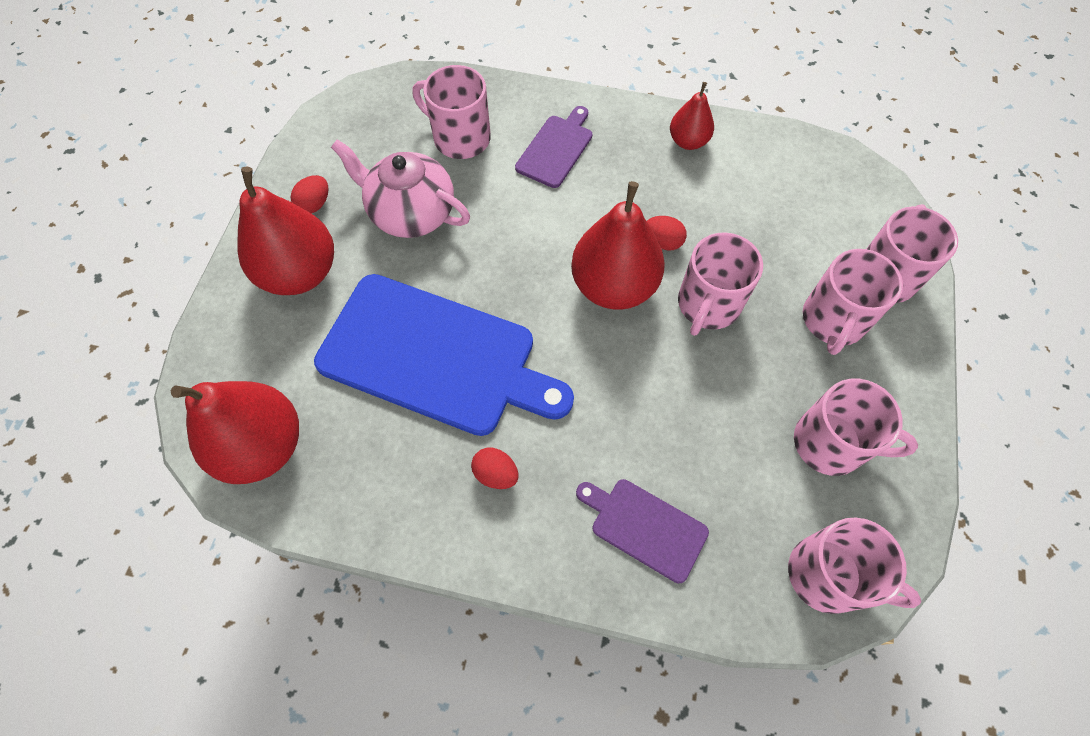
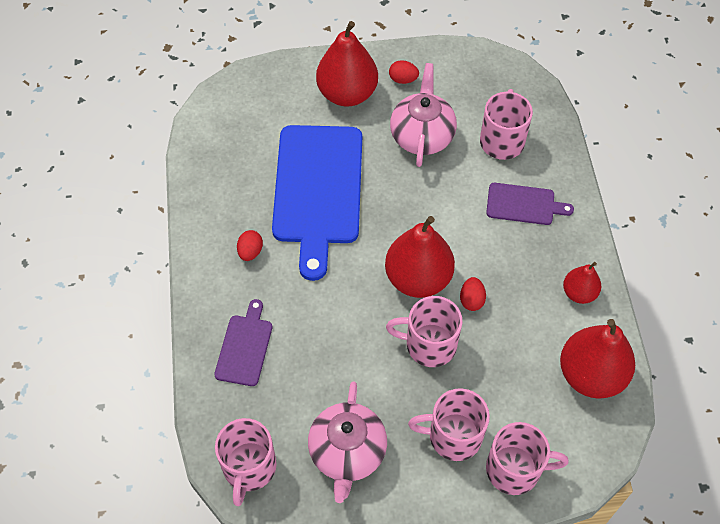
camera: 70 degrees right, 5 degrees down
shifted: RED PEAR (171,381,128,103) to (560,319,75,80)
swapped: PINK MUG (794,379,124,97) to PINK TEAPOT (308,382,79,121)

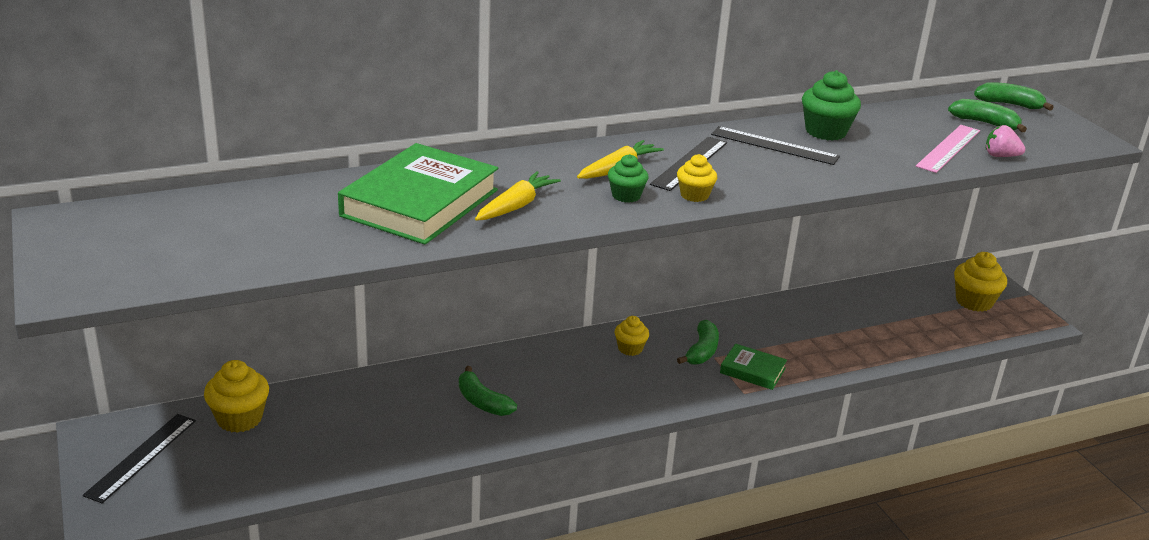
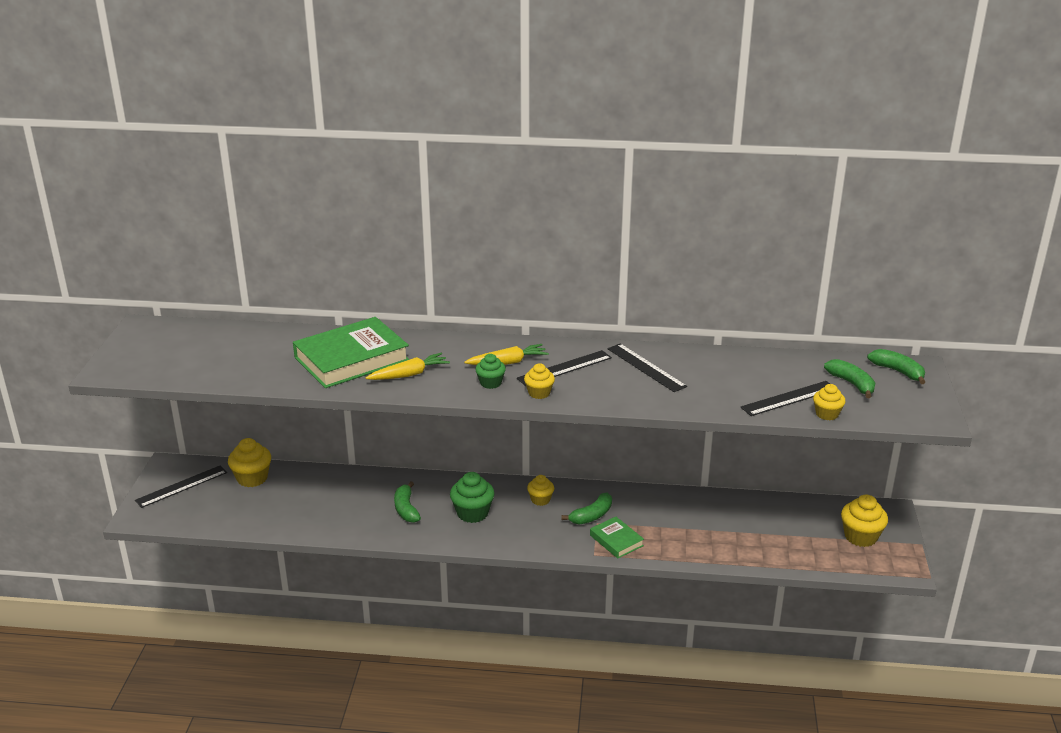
camera: 30 degrees right, 0 degrees up
shifted: GREEN CUPCAKE (802,70,59,71) to (450,472,45,51)
swapped: PINK STRAWBERRY (986,125,39,32) to YELLOW CUPCAKE (813,384,32,36)
repainted: PINK RULER (916,125,64,48) to BLACK RULER (741,381,89,35)

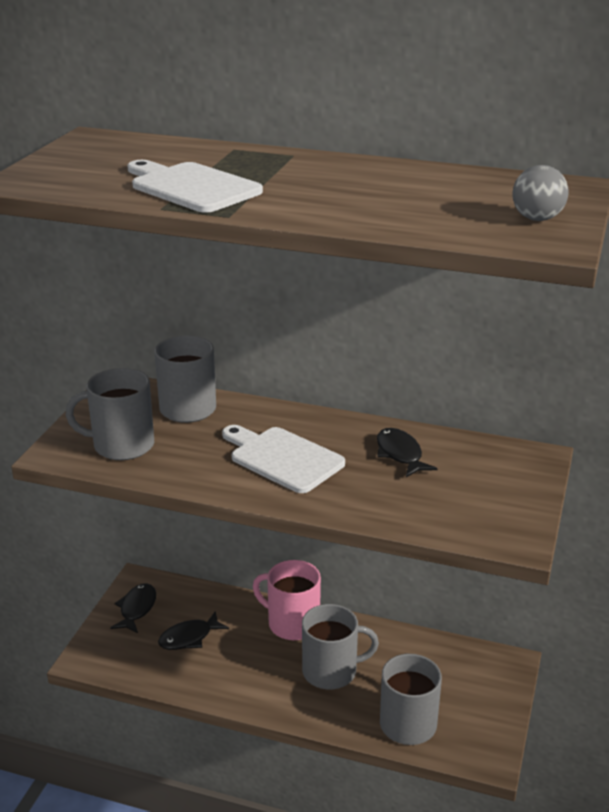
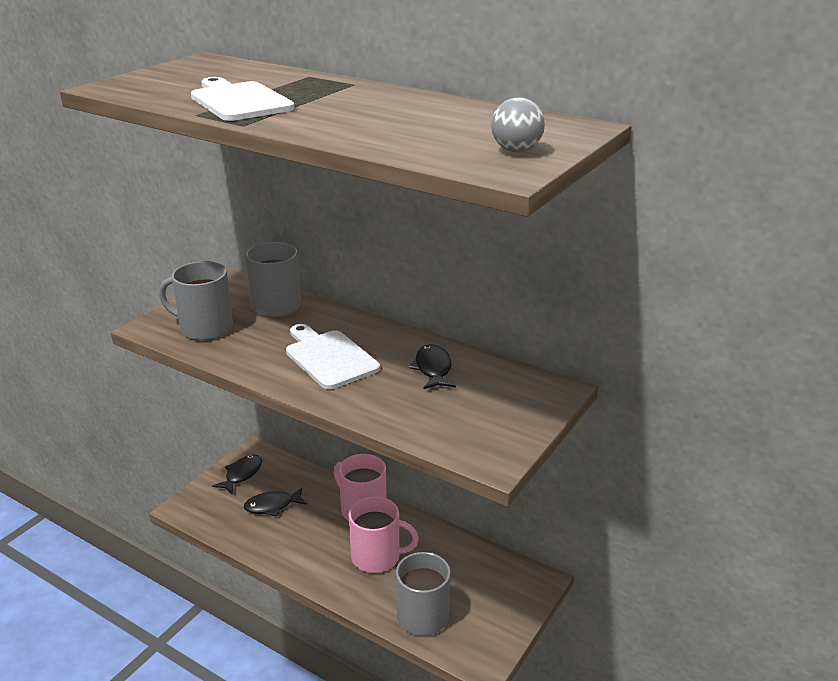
camera: 15 degrees right, 0 degrees up
repainted: GREY MUG (302,604,77,85) to PINK MUG (348,496,71,77)

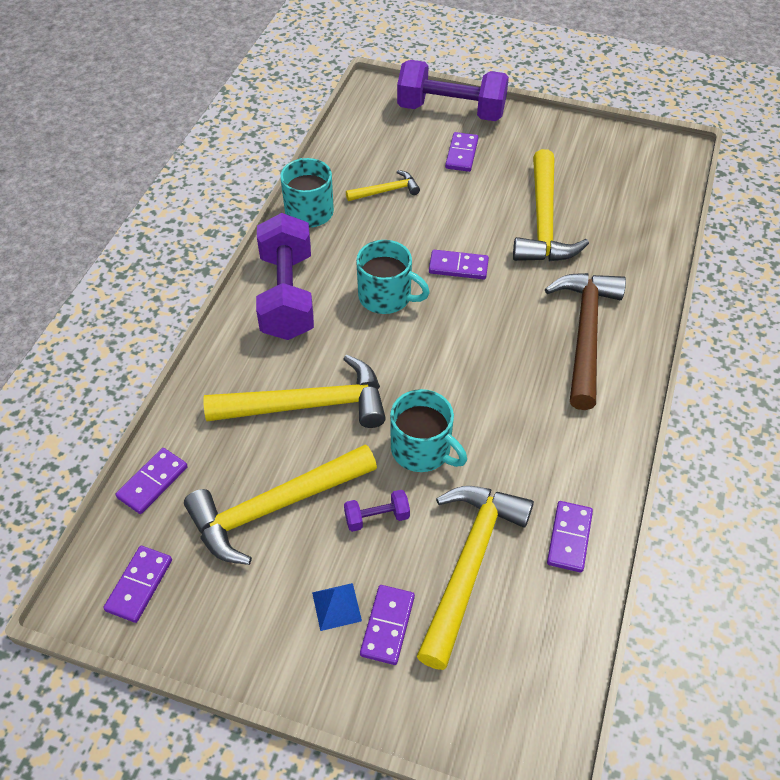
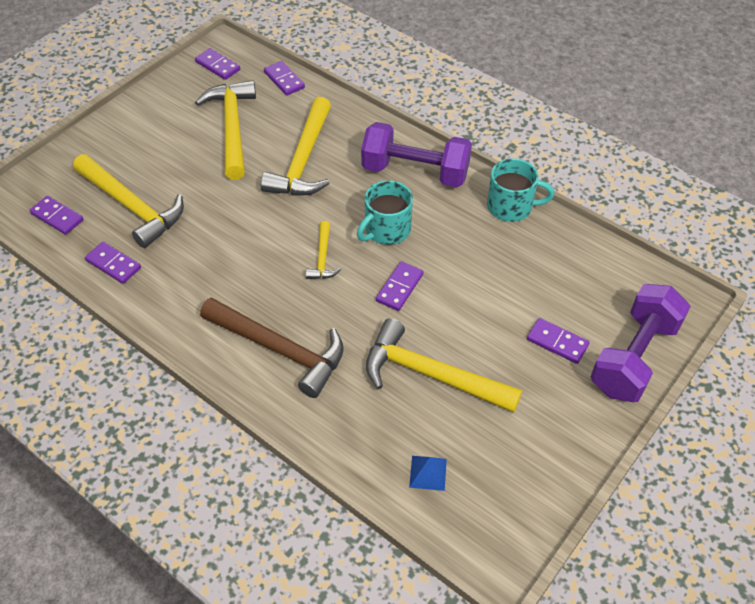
camera: 110 degrees right, 0 degrees up
gone: PURPLE DUMBBELL (344,490,66,42); TURQUOISE MUG (390,389,77,83)
shifted: PURPLE DOMINO (360,585,55,80) to (29,196,55,39); YELLOW HAMMER (346,170,74,31) to (306,221,35,58); BLUE PYRAMID (312,583,50,48) to (409,456,38,35)

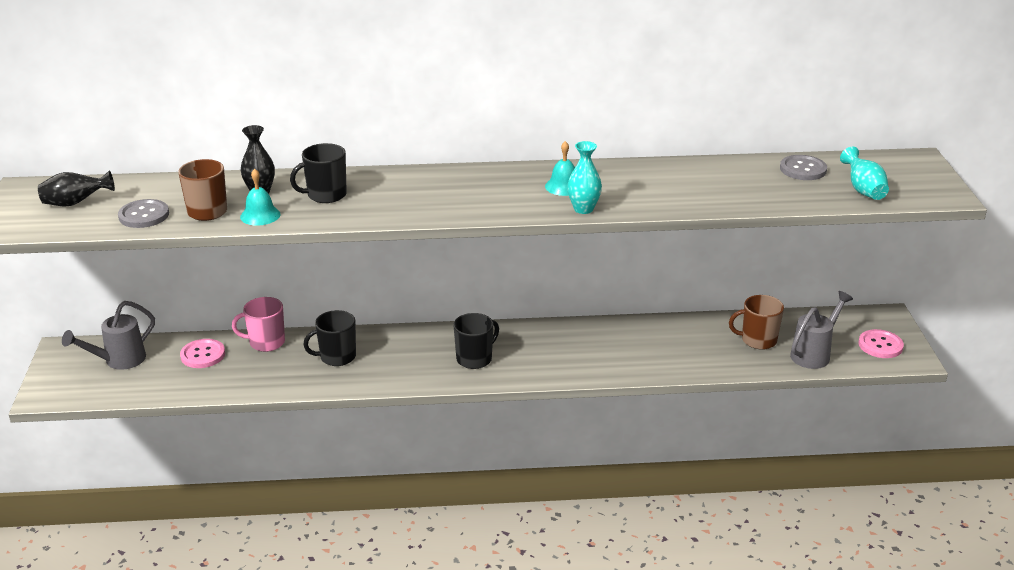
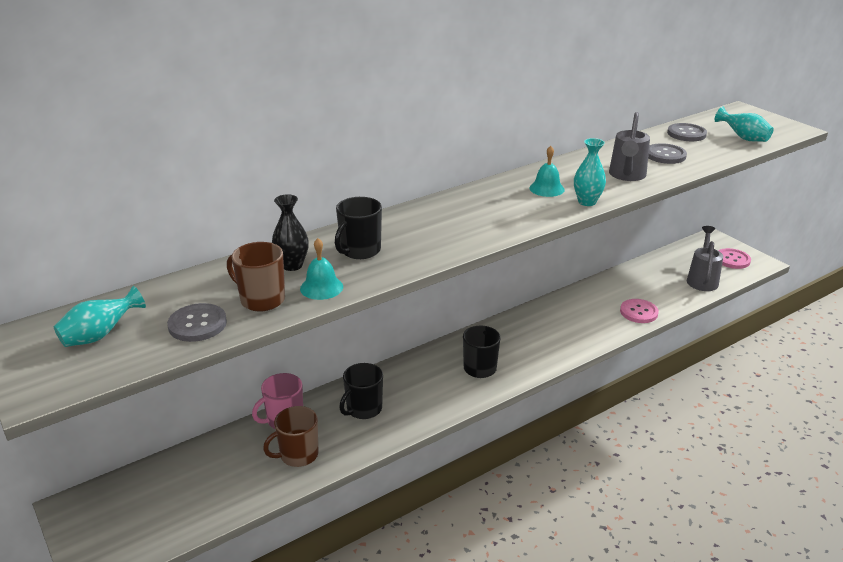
camera: 30 degrees left, 0 degrees up
new: GREY BUTTON (648,143,39,21)
shifted: BROWN MUG (729,295,55,55) to (263,406,56,61); GREY WATERING CAN (62,301,93,69) to (609,112,41,69); PINK BUTTON (180,339,45,29) to (620,299,39,24)
repainted: BLACK VASE (38,170,77,37) to TURQUOISE VASE (54,286,92,61)

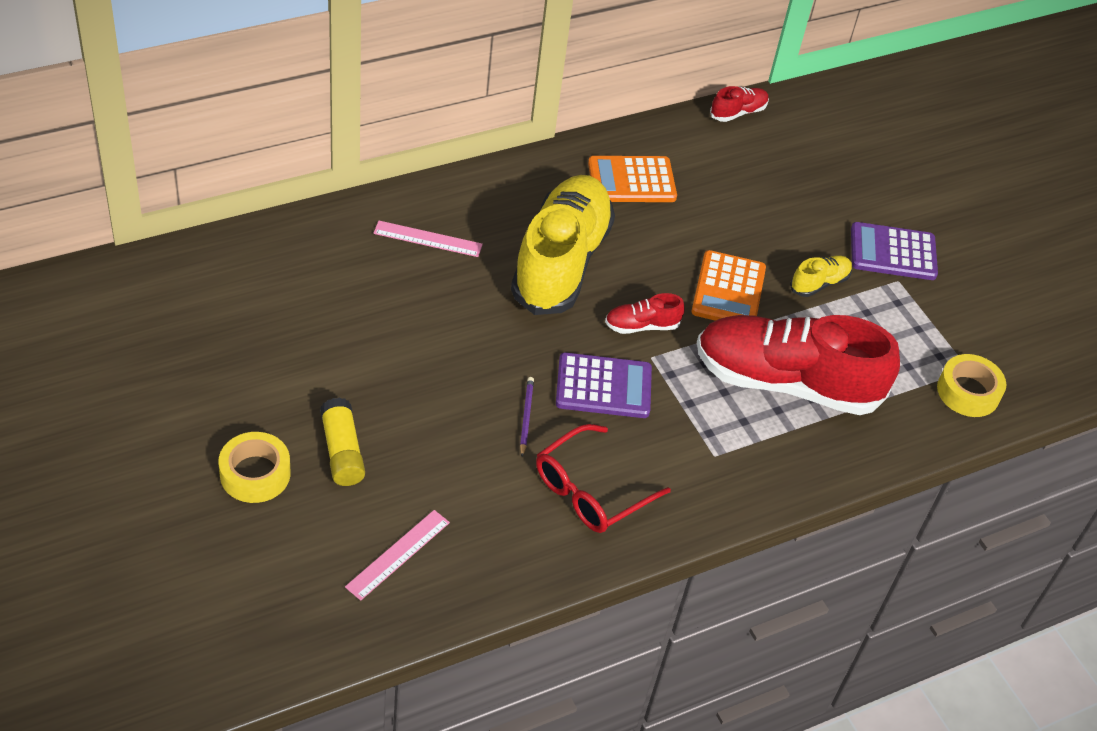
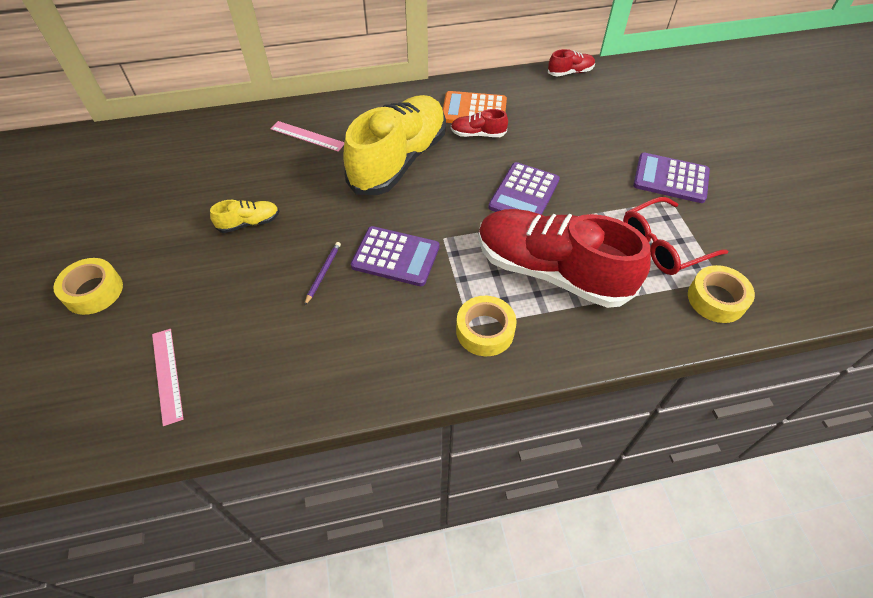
camera: 20 degrees right, 5 degrees up
gone: YELLOW GLUE STICK (320,397,45,89)
new: YELLOW TAPE (456,296,61,60)
shifted: YELLOW SHOE (790,255,62,42) to (210,200,69,33); RED SHOE (605,293,80,41) to (451,109,57,28); RED GLASSES (536,424,135,109) to (623,197,105,78)
repainted: ORANGE CALCULATOR (691,250,75,71) to PURPLE CALCULATOR (488,162,72,53)
rotated: PINK RULER (345,510,105,91) = (152,329,32,97) 75 degrees counterclockwise

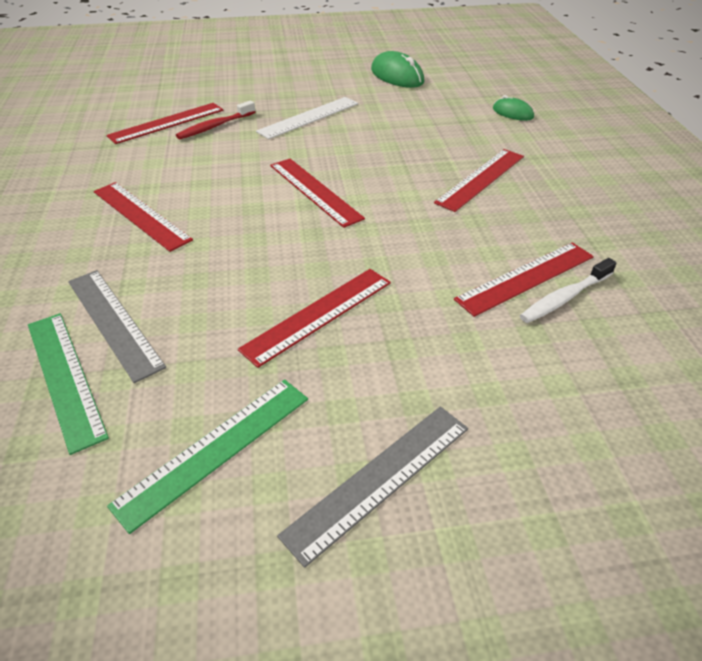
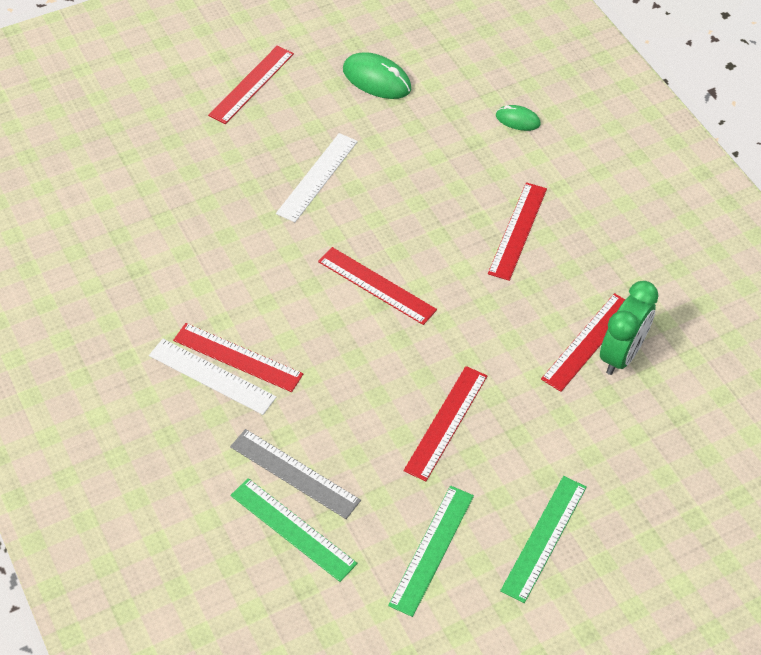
camera: 20 degrees left, 10 degrees up
gone: RED TOOTHBRUSH (176,101,79,38)
new: WHITE RULER (149,339,127,76)
shifted: RED RULER (106,103,117,41) to (208,46,86,78)
swapped: WHITE TOOTHBRUSH (520,258,97,65) to GREEN CLOCK (600,281,59,94)
repainted: GREY RULER (277,407,191,161) to GREEN RULER (500,476,87,127)

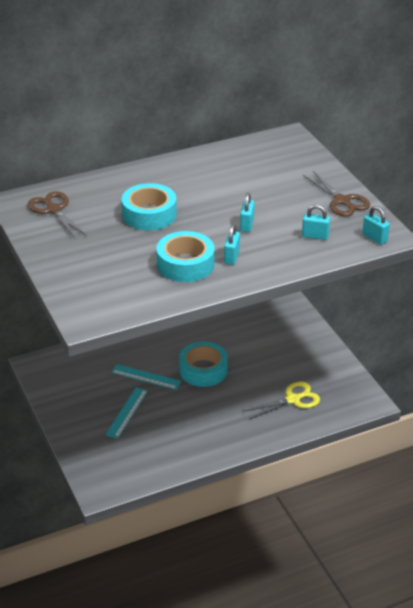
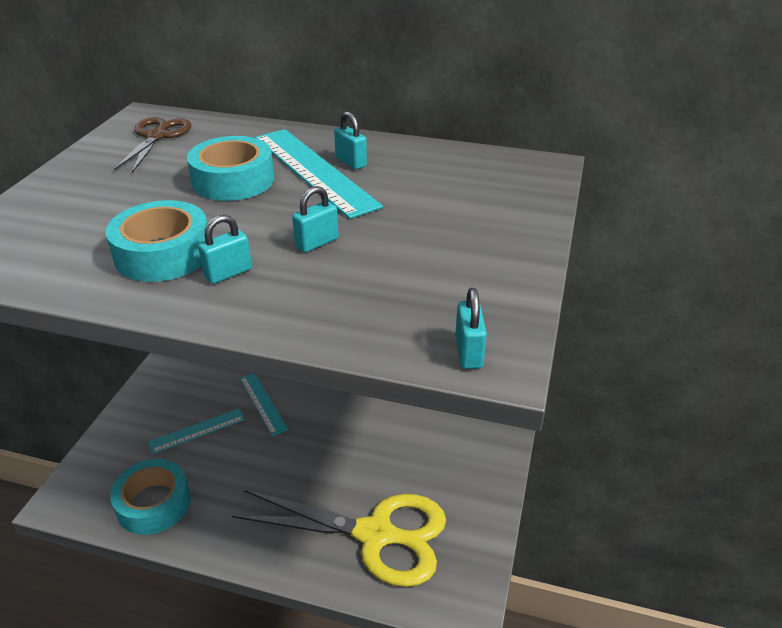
camera: 40 degrees right, 0 degrees up
gone: BROWN SCISSORS (303,171,67,46)
new: TURQUOISE RULER (255,129,128,90)
shifted: TURQUOISE TAPE (179,342,49,45) to (110,459,81,76); TURQUOISE PADLOCK (302,205,28,35) to (334,111,33,59)
scaled: YELLOW SCISSORS (243,382,77,38) = (232,490,214,97) x1.80

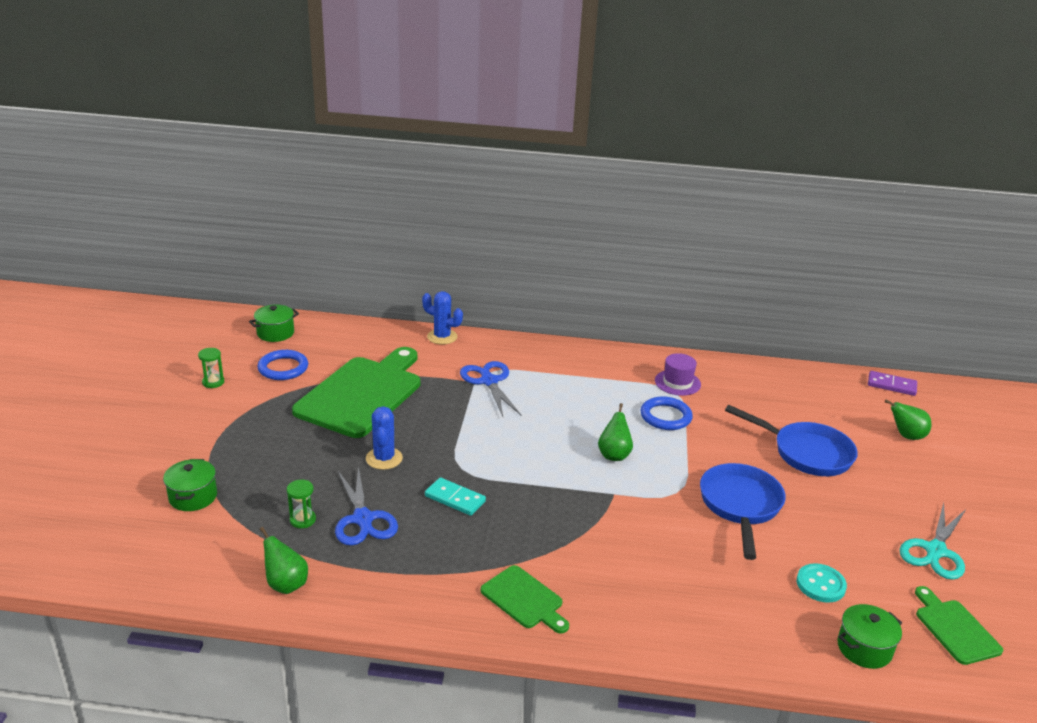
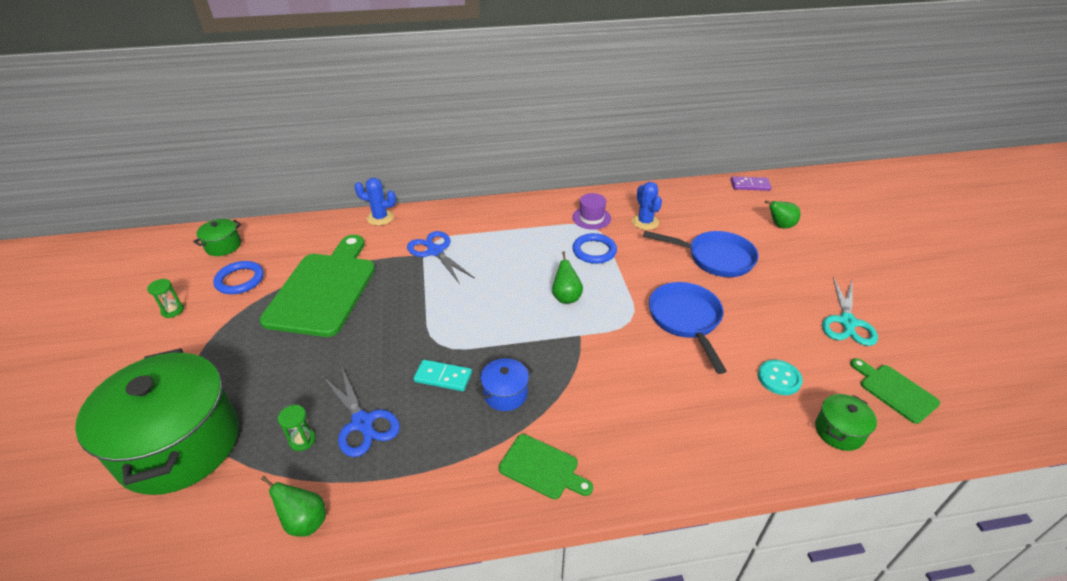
camera: 15 degrees left, 10 degrees up
new: BLUE POT (476,358,57,53)
shifted: BLUE CACTUS (366,406,37,64) to (632,182,30,48)
scaled: GREEN POT (163,459,54,52) = (75,348,164,147) x2.39

